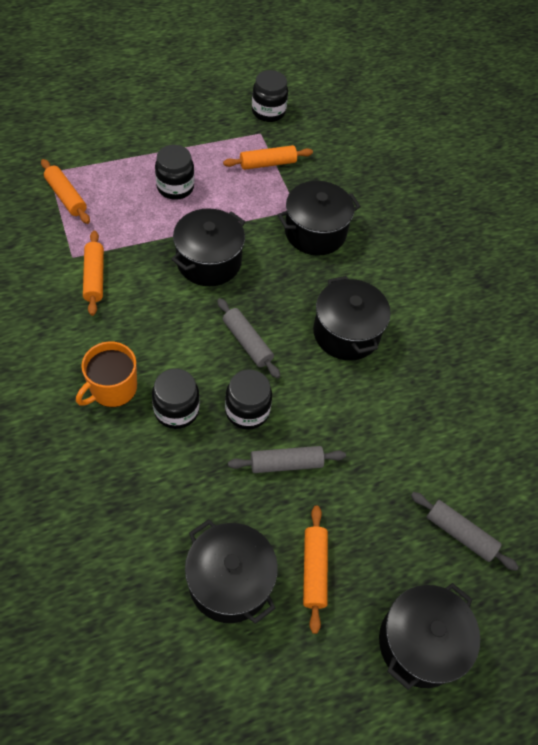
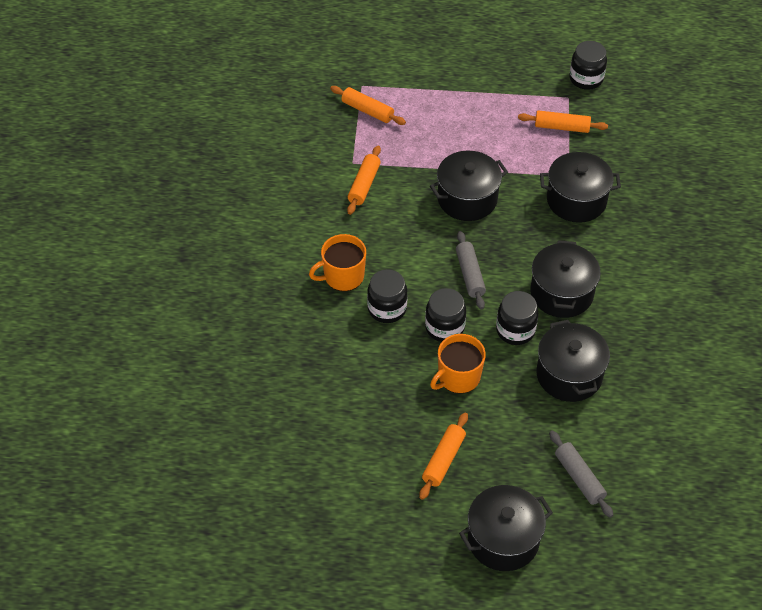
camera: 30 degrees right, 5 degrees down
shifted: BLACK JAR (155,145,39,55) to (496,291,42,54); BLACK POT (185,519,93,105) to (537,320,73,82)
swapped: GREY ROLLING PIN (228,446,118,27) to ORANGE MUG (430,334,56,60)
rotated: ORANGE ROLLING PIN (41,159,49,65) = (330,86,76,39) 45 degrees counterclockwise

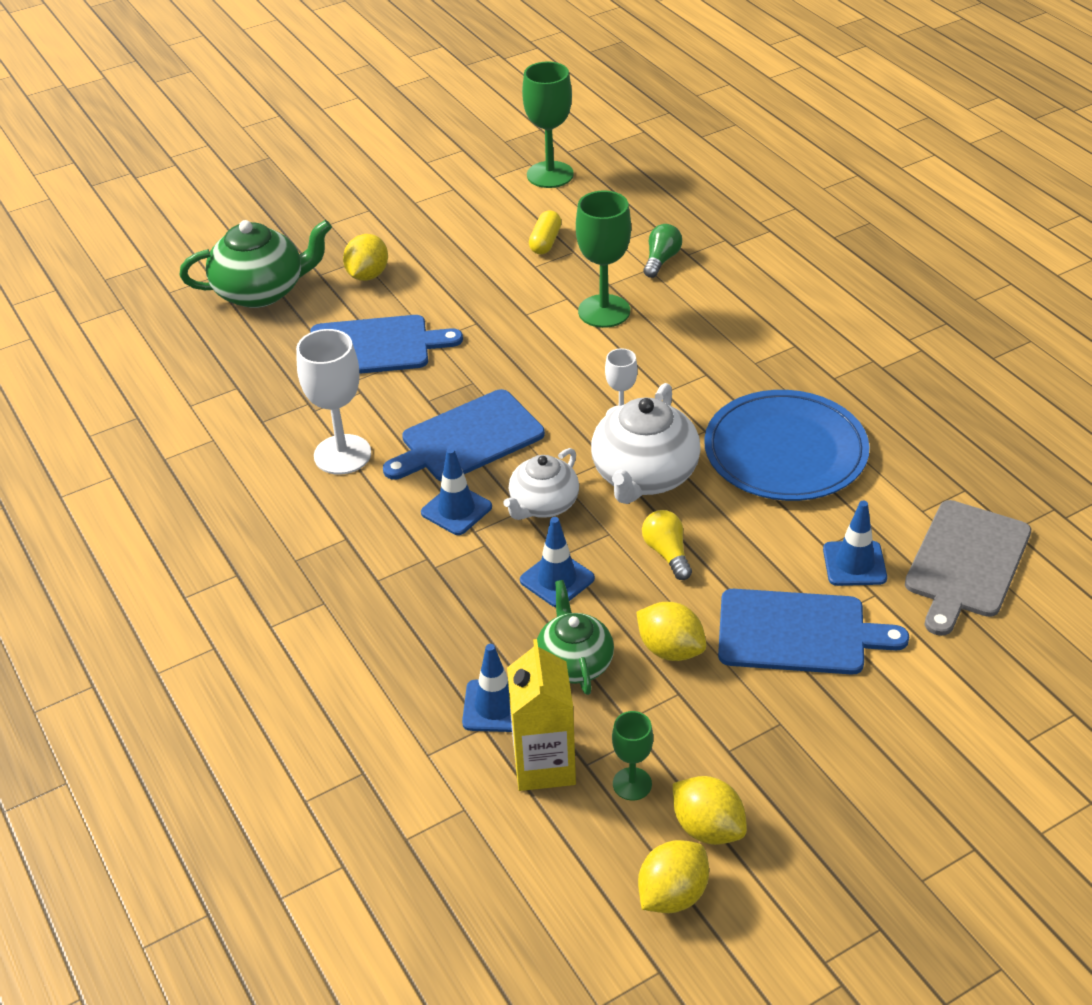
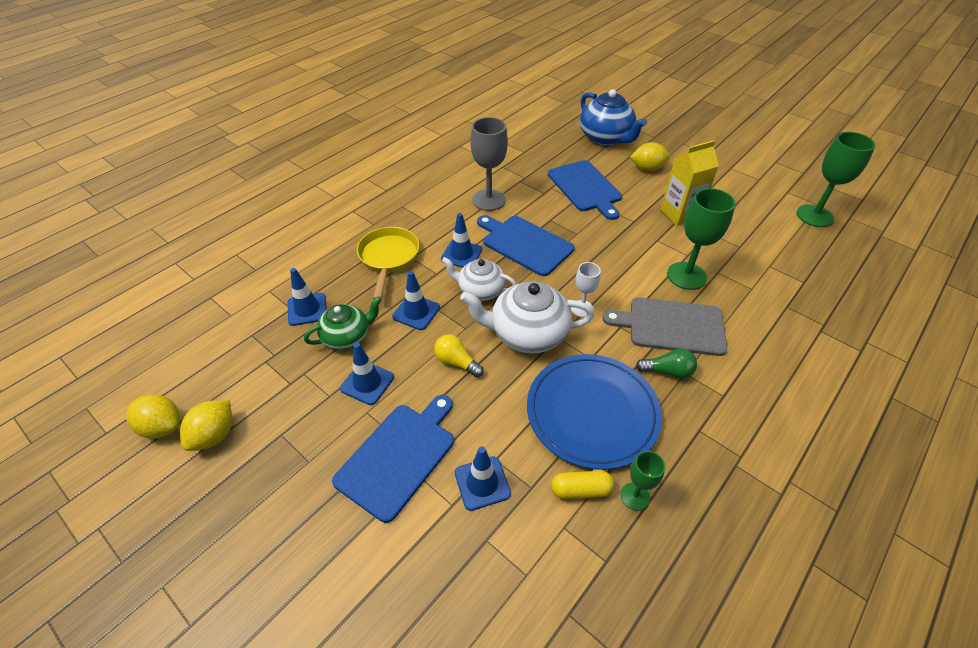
camera: 70 degrees right, 5 degrees up
new: YELLOW PAN (357,227,62,72)
shifted: YELLOW CAPSULE (529,210,33,44) to (551,471,63,28); GREY CUTTING BOARD (905,500,126,136) to (602,297,125,59); GREEN GOBLET (612,711,41,89) to (621,451,44,60); GREEN LIGHT BULB (644,224,38,54) to (636,348,61,31); YELLOW CARTON (507,639,69,152) to (660,140,59,86)
swapped: YELLOW LEMON (636,602,70,59) to BLUE TRAFFIC CONE (340,343,54,62)
repainted: WHITE GOBLET (296,329,75,146) to GREY GOBLET (470,117,38,94); GREEN TEAPOT (179,220,153,88) to BLUE TEAPOT (580,89,67,56)
rotated: BLUE CUTTING BOARD (718,589,191,86) = (332,395,122,128) 135 degrees counterclockwise; YELLOW LIGHT BULB (642,510,50,70) = (434,334,50,43) 105 degrees counterclockwise

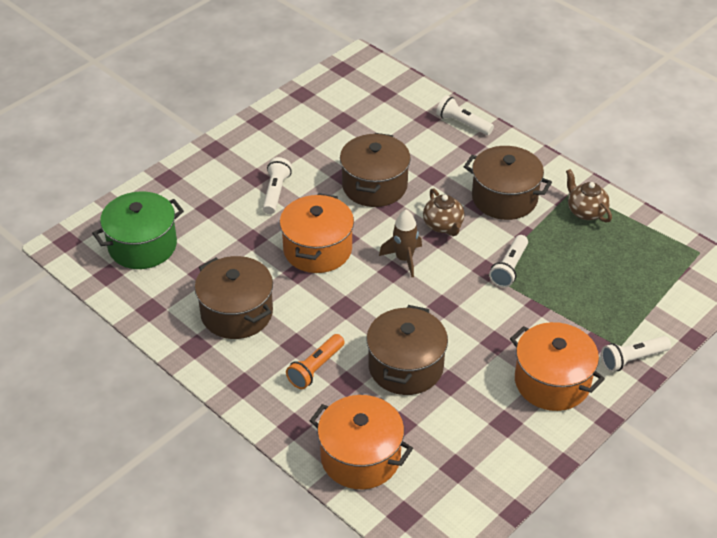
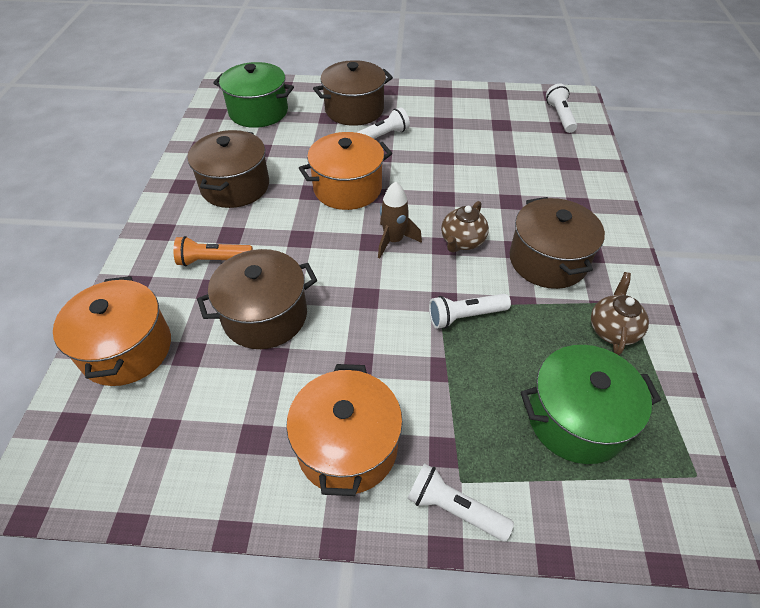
camera: 50 degrees right, 5 degrees up
new: GREEN POT (520,345,141,119)
shifted: BROWN POT (340,133,71,74) to (313,60,80,66); WHITE FLASHLIGHT (436,95,58,40) to (546,84,31,49)

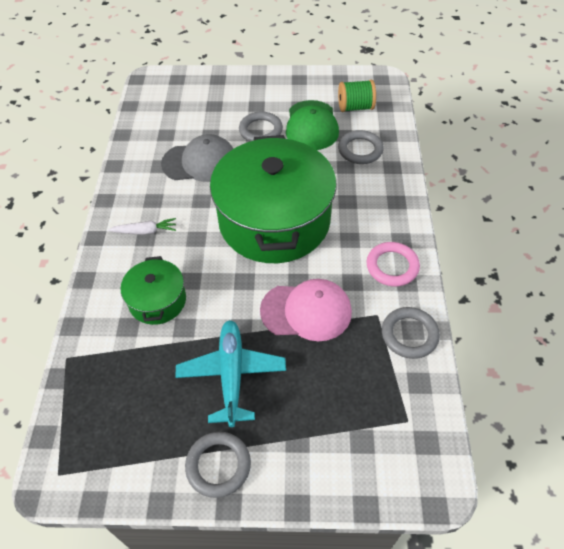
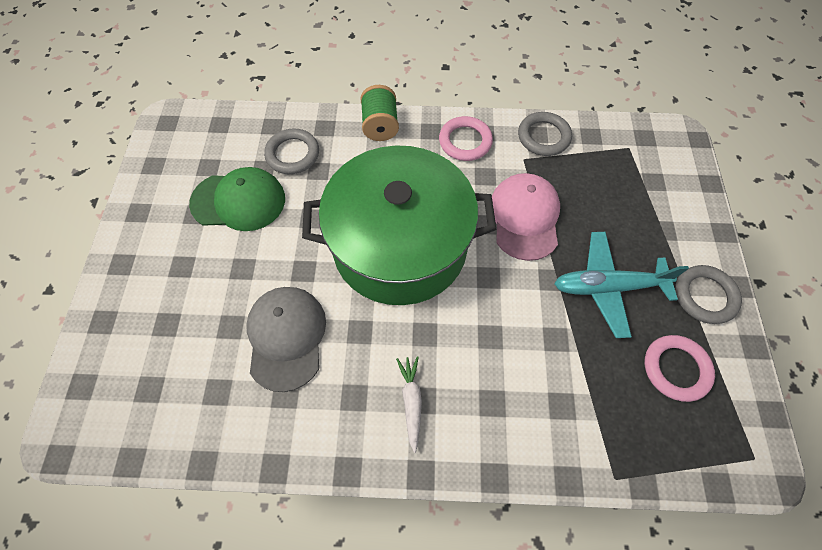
camera: 90 degrees left, 10 degrees up
gone: GREEN POT (121,256,65,69); GREY RING (239,111,44,31)
new: PINK RING (645,335,70,67)
shifted: GREEN SPOOL (338,80,38,32) to (360,85,39,56)

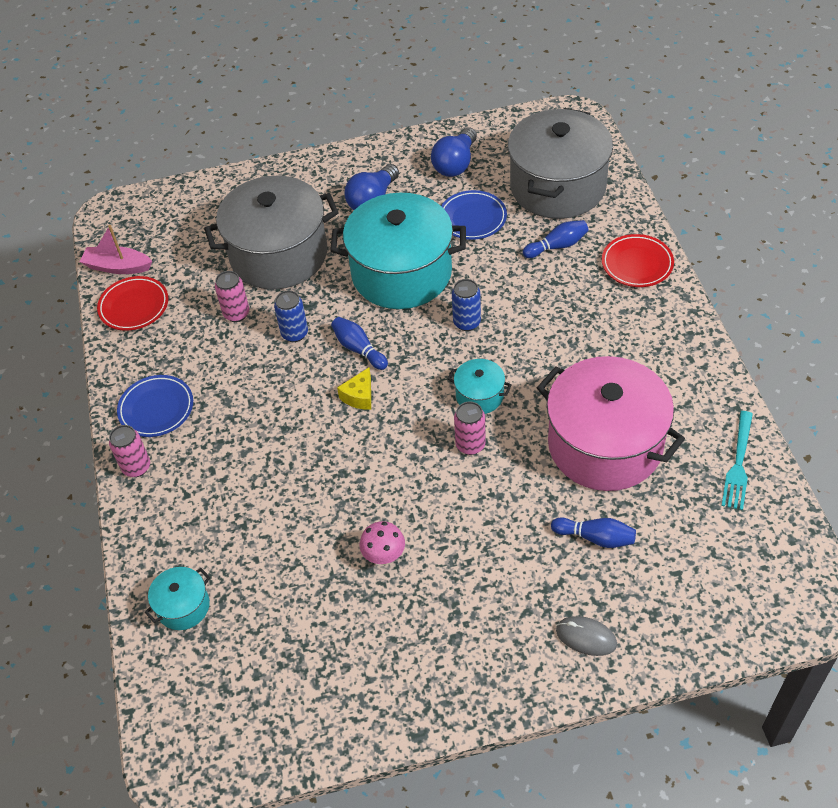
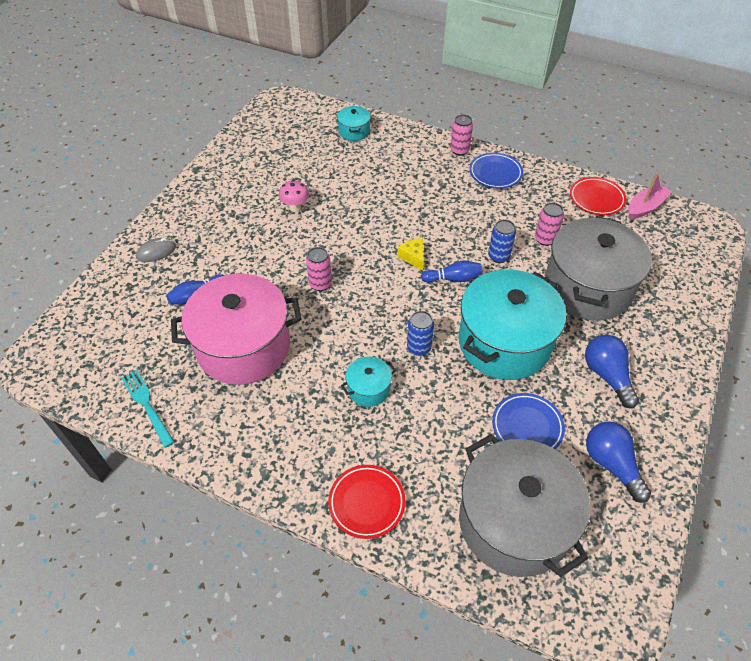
camera: 125 degrees right, 0 degrees up
gone: BLUE BOWLING PIN (523,220,66,38)
shifted: TURQUOISE POT (448,359,64,55) to (341,357,55,50)

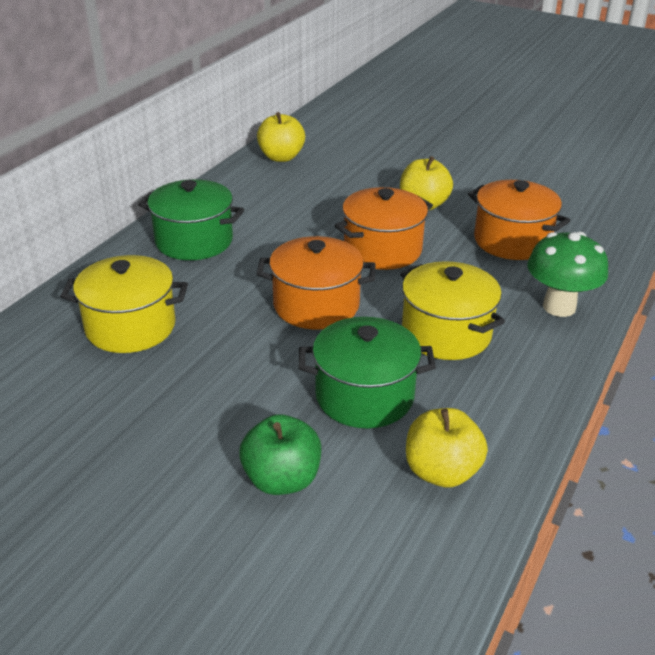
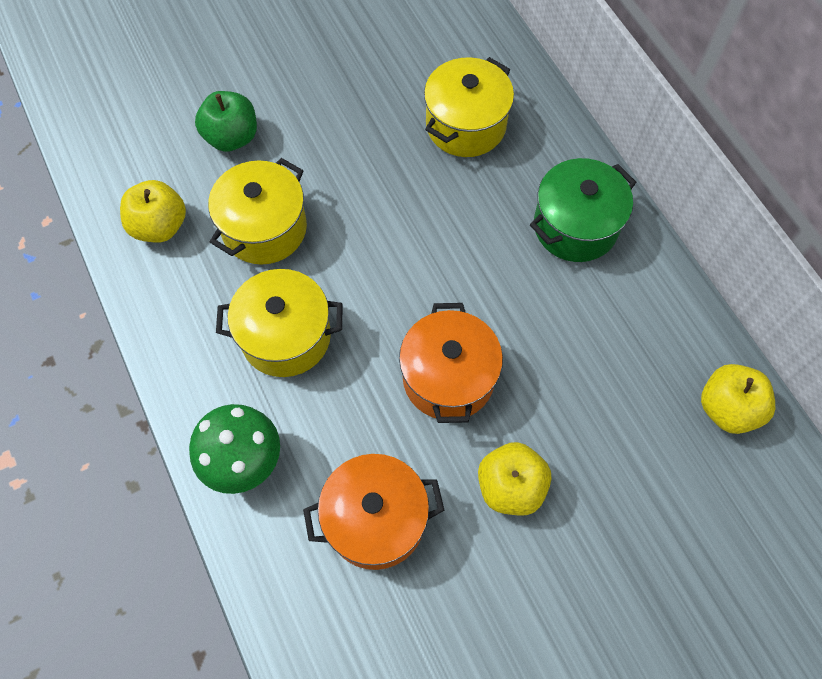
camera: 125 degrees right, 30 degrees up
gone: ORANGE POT (257,236,119,93)
repainted: GREEN POT (299,317,137,111) to YELLOW POT (208,158,99,107)

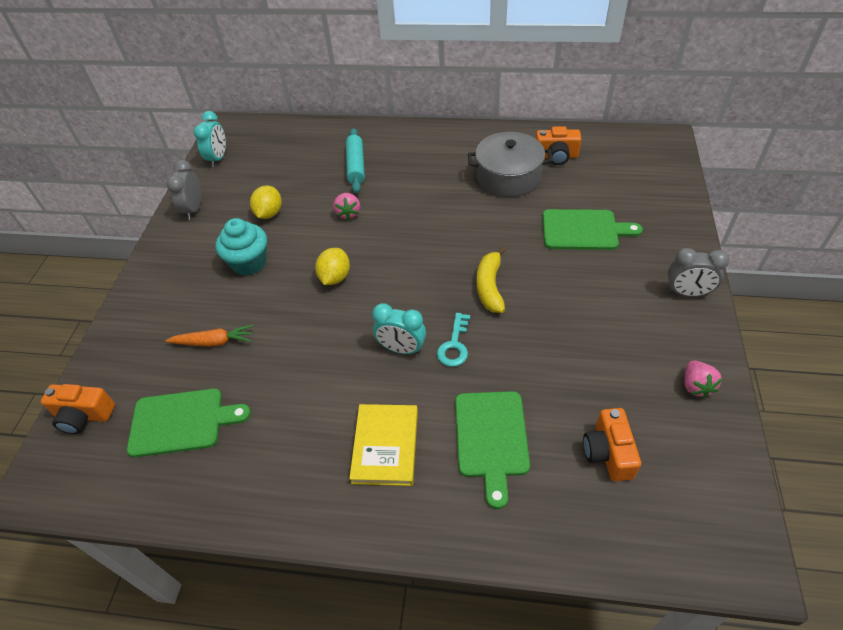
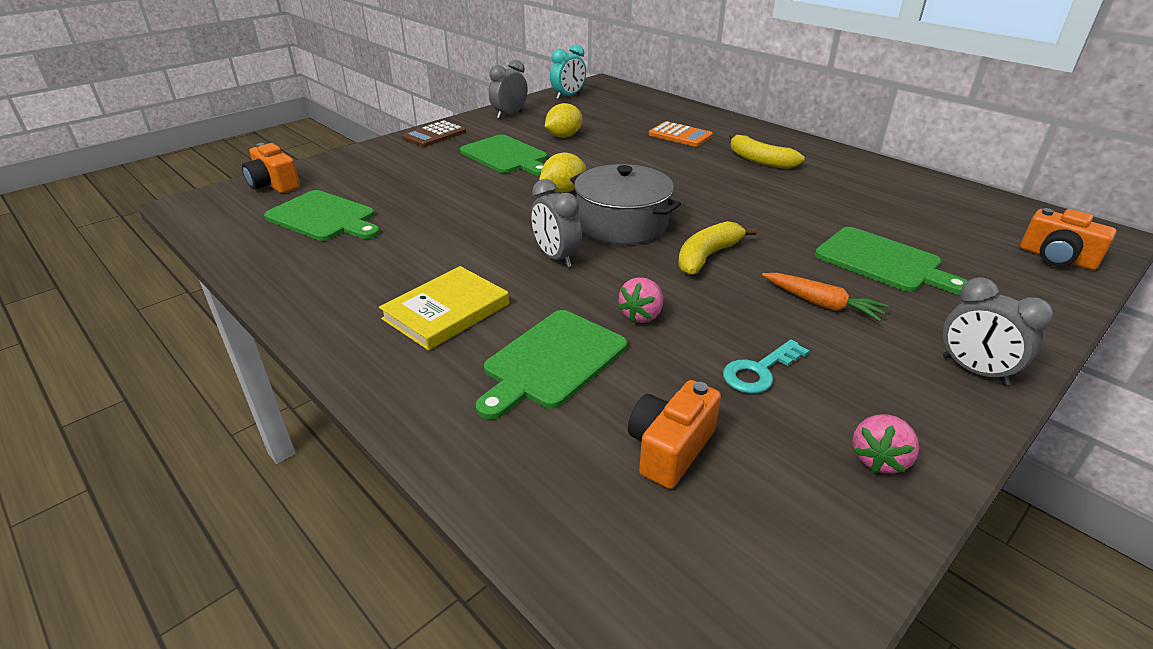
camera: 35 degrees right, 15 degrees down
new: BROWN CALCULATOR (402,120,64,27); YELLOW BANANA (729,133,76,36)
shifted: GREY POT (468,132,85,65) to (570,164,111,80); PINK STRAWBERRY (333,193,27,27) to (618,277,45,46); TURQUOISE KEY (437,313,33,54) to (723,339,86,55); ORANGE CARROT (165,325,88,22) to (762,273,127,48); ORANGE CAMERA (536,126,45,39) to (1020,208,97,62)
swapped: TURQUOISE CUPCAKE (215,218,52,58) to GREEN CUTTING BOARD (460,135,87,41); TURQUOISE ROLLING PIN (346,128,19,65) to ORANGE CALCULATOR (649,121,64,26)
repainted: TURQUOISE CLOCK (372,303,54,51) to GREY CLOCK (531,179,51,89)

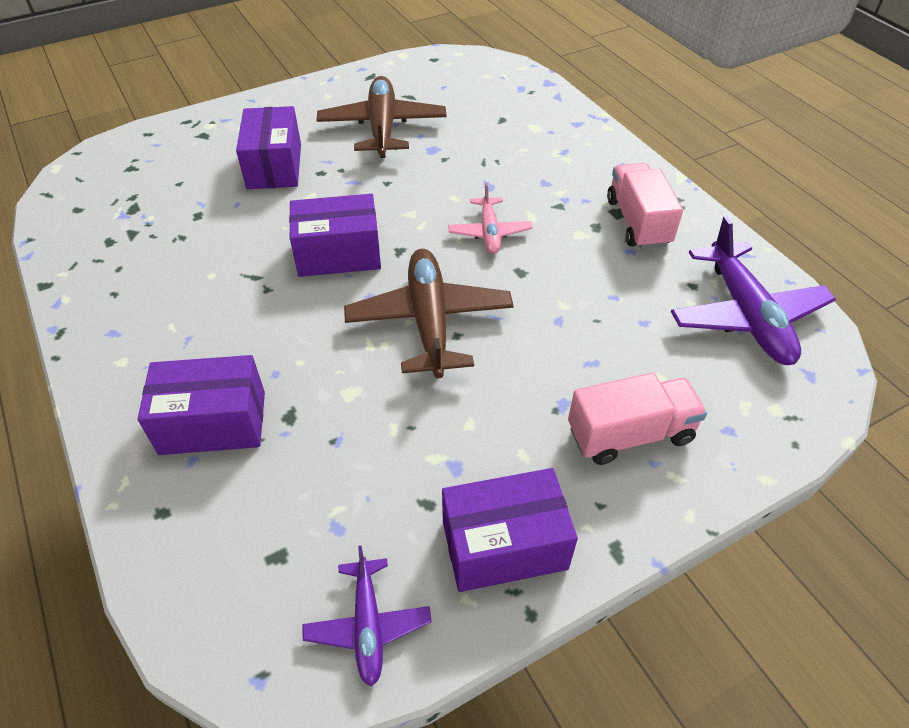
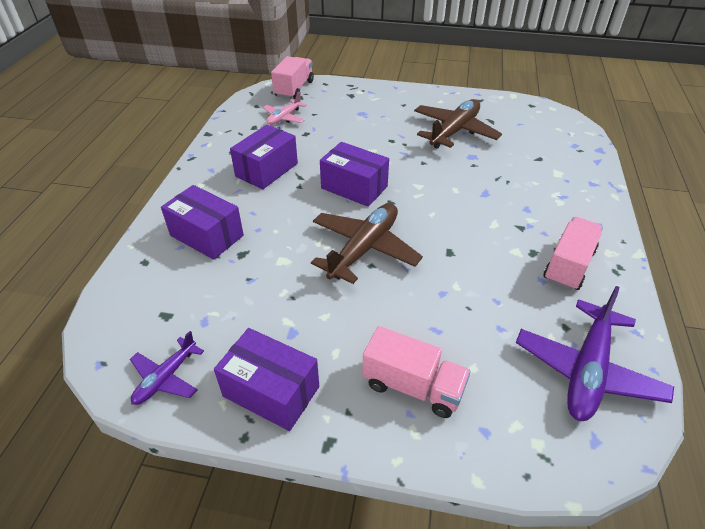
camera: 40 degrees right, 5 degrees down
new: PINK TRUCK (271,56,43,43)
shifted: PURPLE BOX (236,106,65,83) to (230,124,68,65); PINK PLANE (448,182,84,72) to (263,92,44,33)

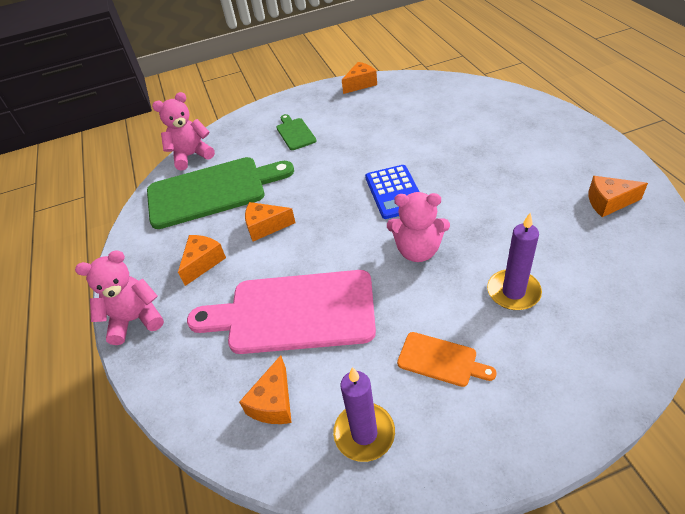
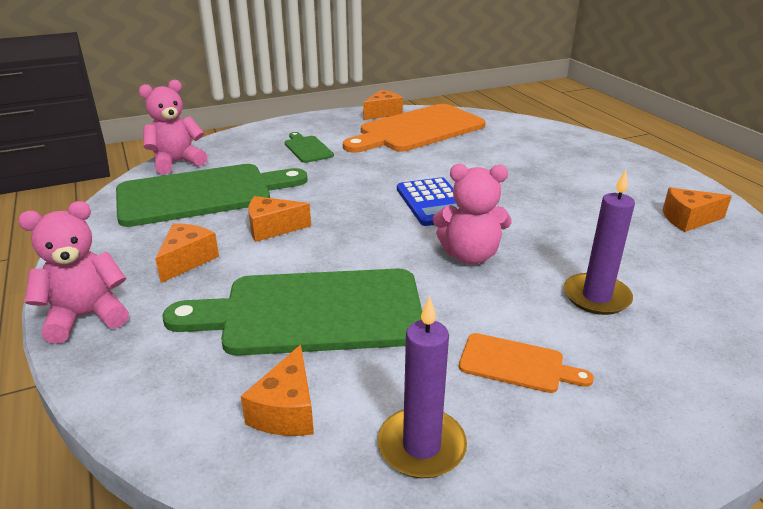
camera: 10 degrees left, 15 degrees down
new: ORANGE CUTTING BOARD (343,104,143,49)
repainted: PINK CUTTING BOARD (187,270,189,84) to GREEN CUTTING BOARD (163,269,259,87)

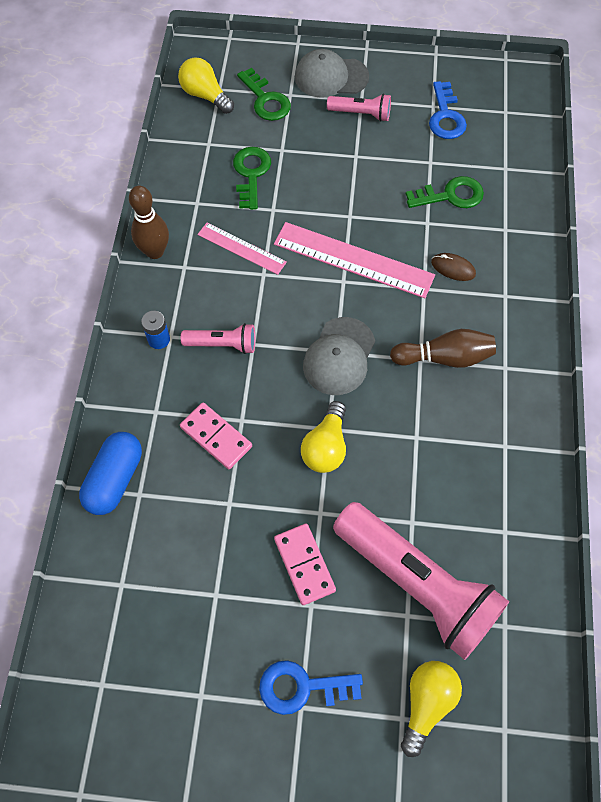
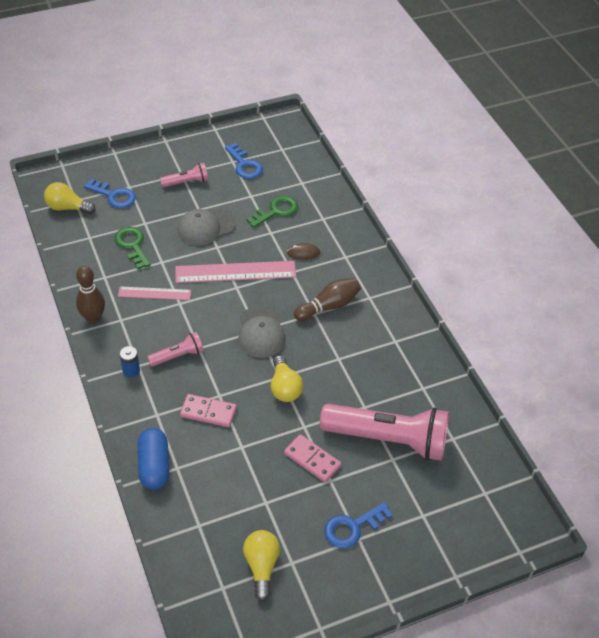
camera: 30 degrees left, 15 degrees down
shifted: GREY CAP (295,49,74,49) to (177,209,59,37); YELLOW LIGHT BULB (401,661,61,96) to (243,530,37,71)
repainted: GREEN KEY (237,68,54,53) to BLUE KEY (84,179,52,29)

